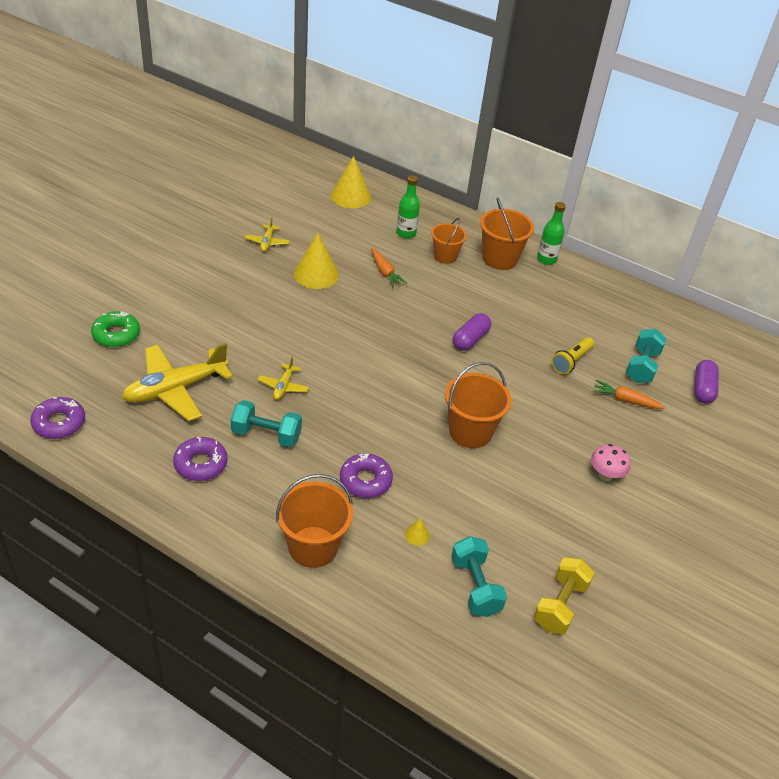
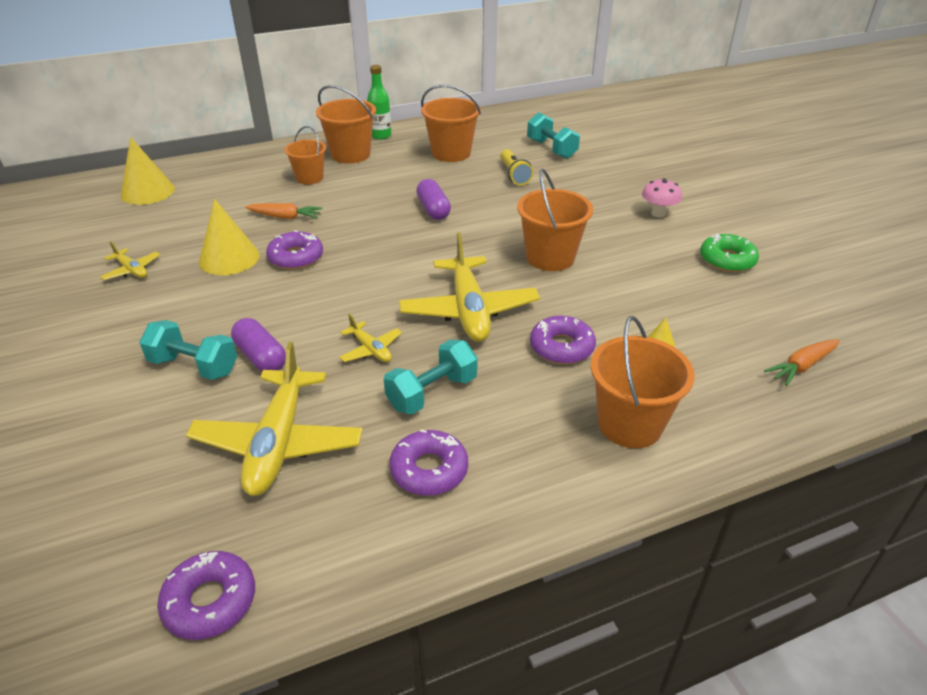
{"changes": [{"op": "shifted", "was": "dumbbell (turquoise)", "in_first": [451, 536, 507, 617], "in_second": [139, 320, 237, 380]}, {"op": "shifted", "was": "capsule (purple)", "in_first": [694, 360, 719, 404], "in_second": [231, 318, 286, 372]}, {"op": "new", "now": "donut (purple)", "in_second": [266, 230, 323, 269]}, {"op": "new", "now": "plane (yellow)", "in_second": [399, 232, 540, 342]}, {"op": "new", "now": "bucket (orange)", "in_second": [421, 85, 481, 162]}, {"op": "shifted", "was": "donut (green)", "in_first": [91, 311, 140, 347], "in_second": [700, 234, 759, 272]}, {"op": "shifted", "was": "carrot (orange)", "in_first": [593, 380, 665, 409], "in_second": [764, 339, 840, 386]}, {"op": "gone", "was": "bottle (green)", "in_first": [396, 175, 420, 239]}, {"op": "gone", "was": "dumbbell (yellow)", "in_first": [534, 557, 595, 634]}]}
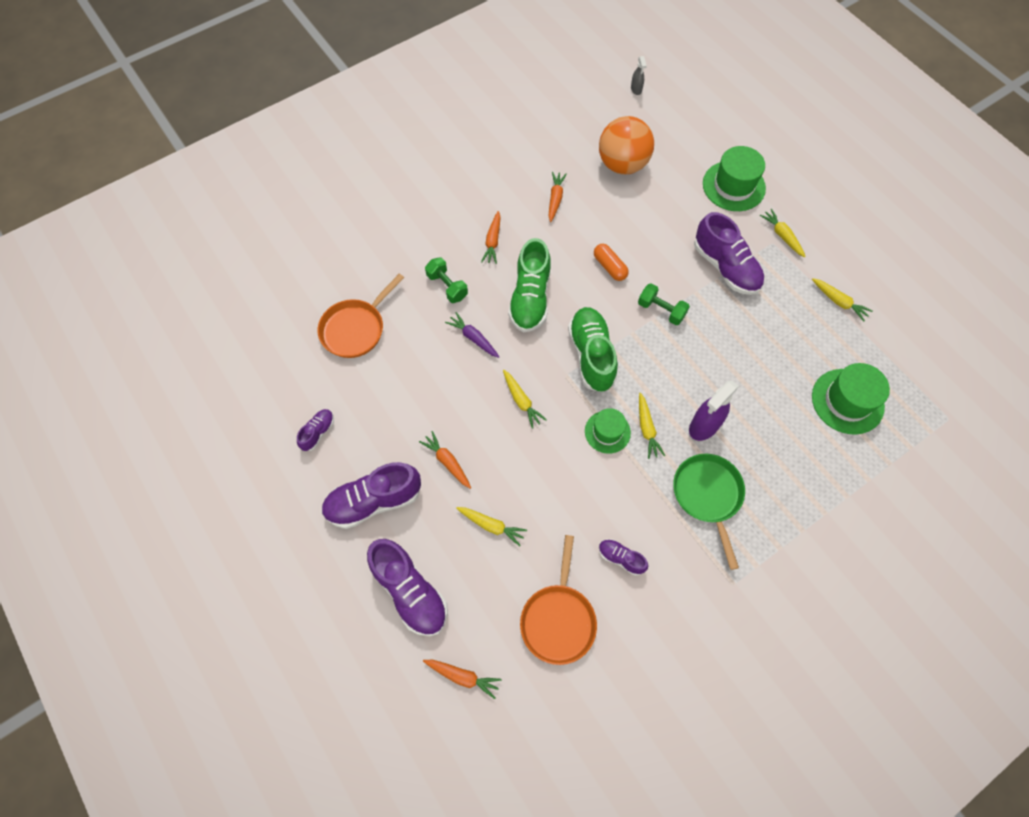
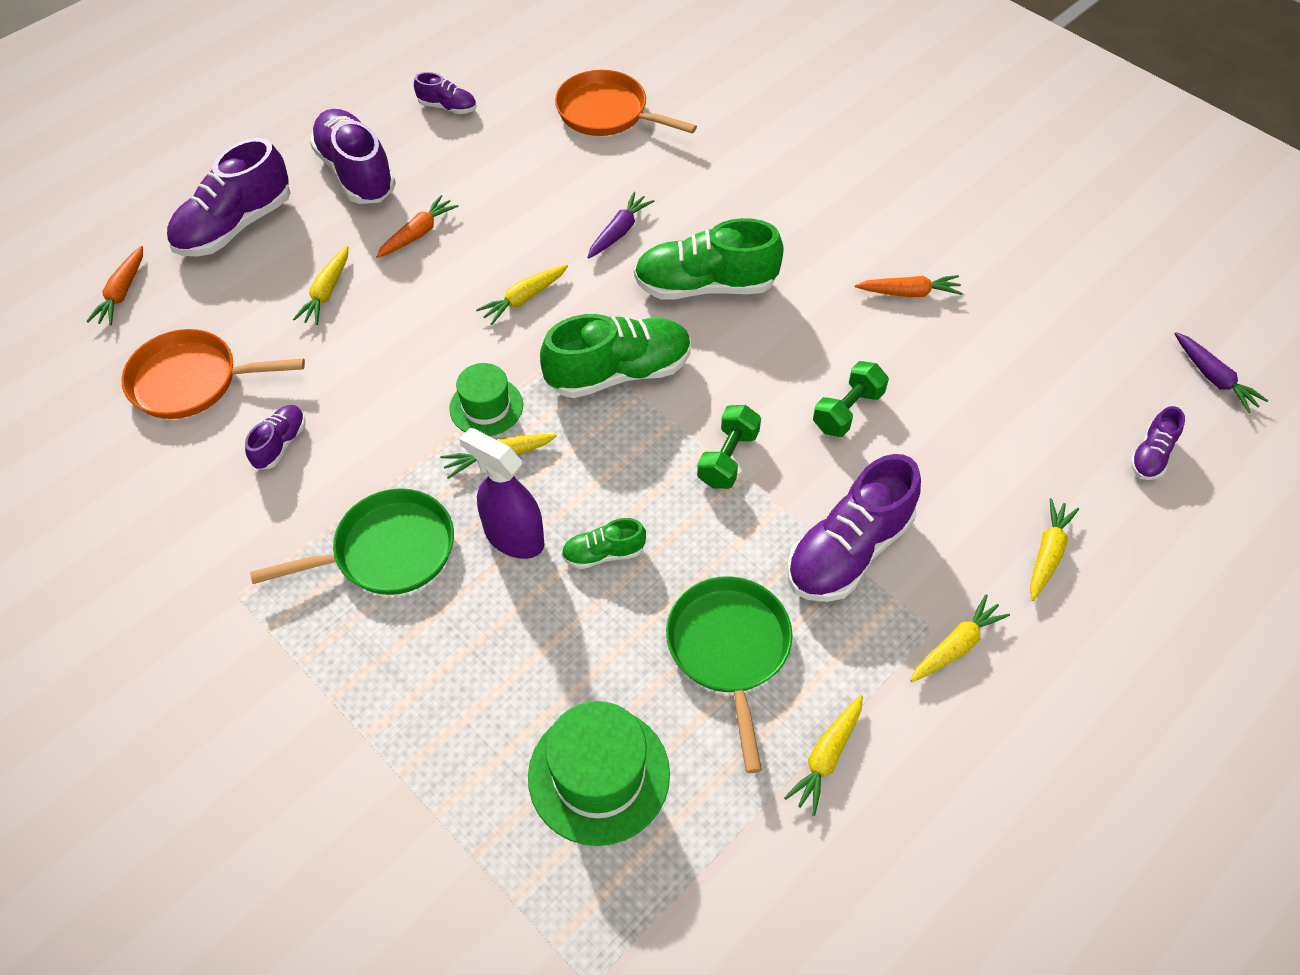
{"changes": [{"op": "new", "now": "shoe (green)", "in_second": [561, 518, 646, 569]}, {"op": "new", "now": "pan (green)", "in_second": [666, 576, 793, 773]}, {"op": "shifted", "was": "dumbbell (green)", "in_first": [425, 257, 468, 303], "in_second": [813, 361, 889, 437]}, {"op": "swapped", "was": "hat (green)", "now": "carrot (yellow)", "in_first": [703, 146, 766, 211], "in_second": [1030, 498, 1079, 601]}, {"op": "new", "now": "shoe (purple)", "in_second": [1130, 406, 1185, 480]}, {"op": "swapped", "was": "spray bottle (grey)", "now": "carrot (purple)", "in_first": [631, 56, 647, 95], "in_second": [1174, 332, 1269, 413]}, {"op": "gone", "was": "carrot (orange)", "in_first": [481, 211, 501, 264]}, {"op": "gone", "was": "capsule (orange)", "in_first": [594, 244, 629, 281]}, {"op": "gone", "was": "ball (orange)", "in_first": [599, 116, 654, 174]}]}
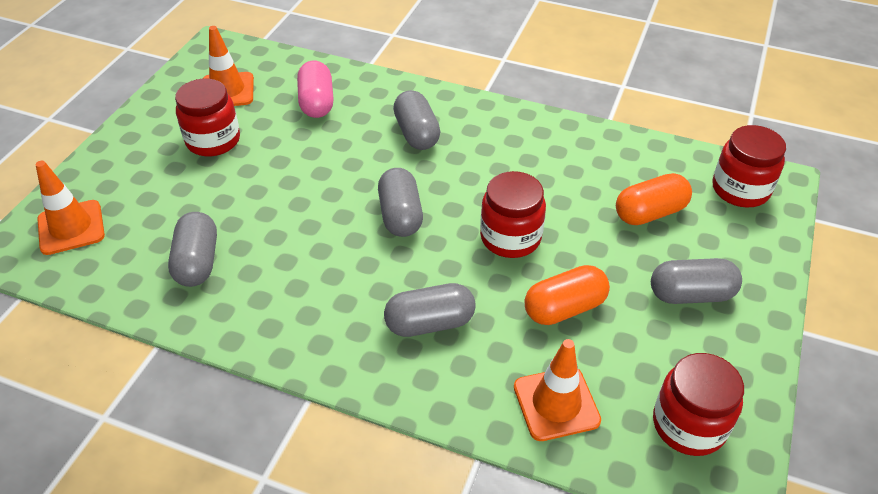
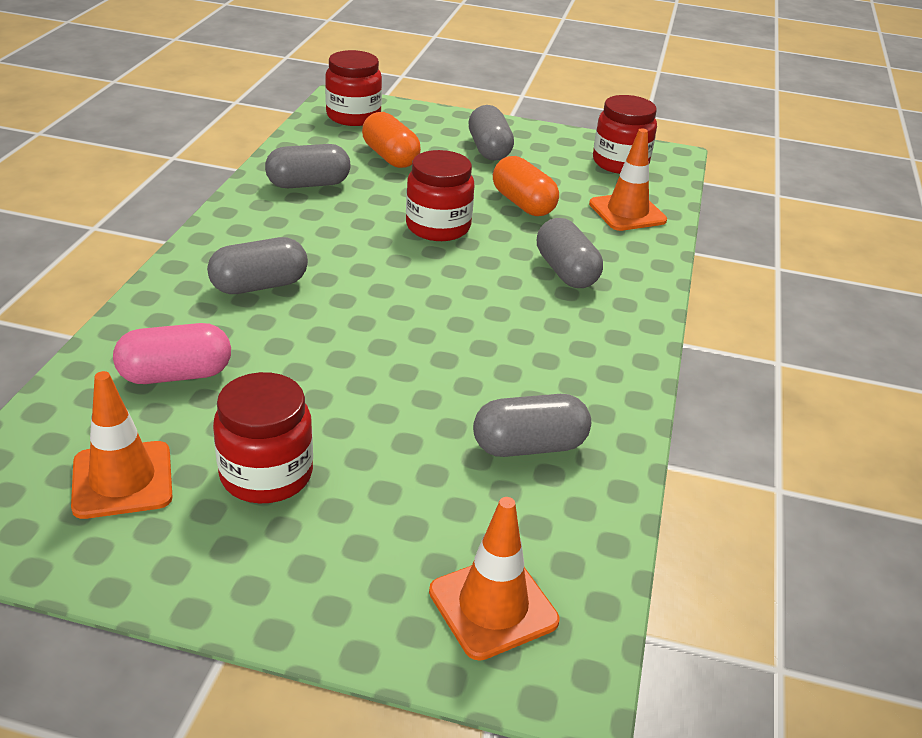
{"changes": [{"op": "shifted", "was": "capsule (grey)", "in_first": [378, 168, 423, 237], "in_second": [265, 144, 350, 188]}]}
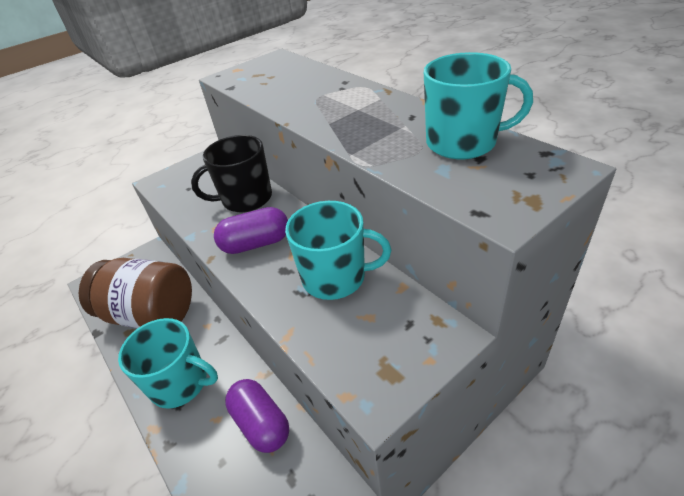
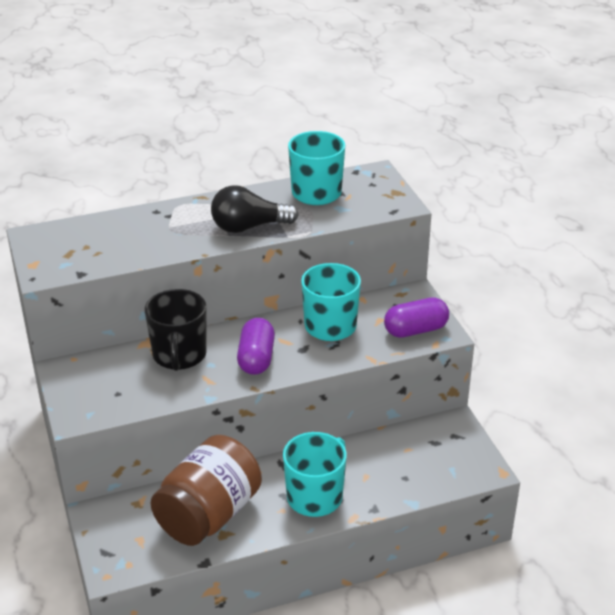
{"changes": [{"op": "new", "now": "light bulb (black)", "in_second": [211, 185, 299, 233]}, {"op": "shifted", "was": "capsule (purple)", "in_first": [225, 379, 289, 453], "in_second": [384, 297, 449, 338]}]}
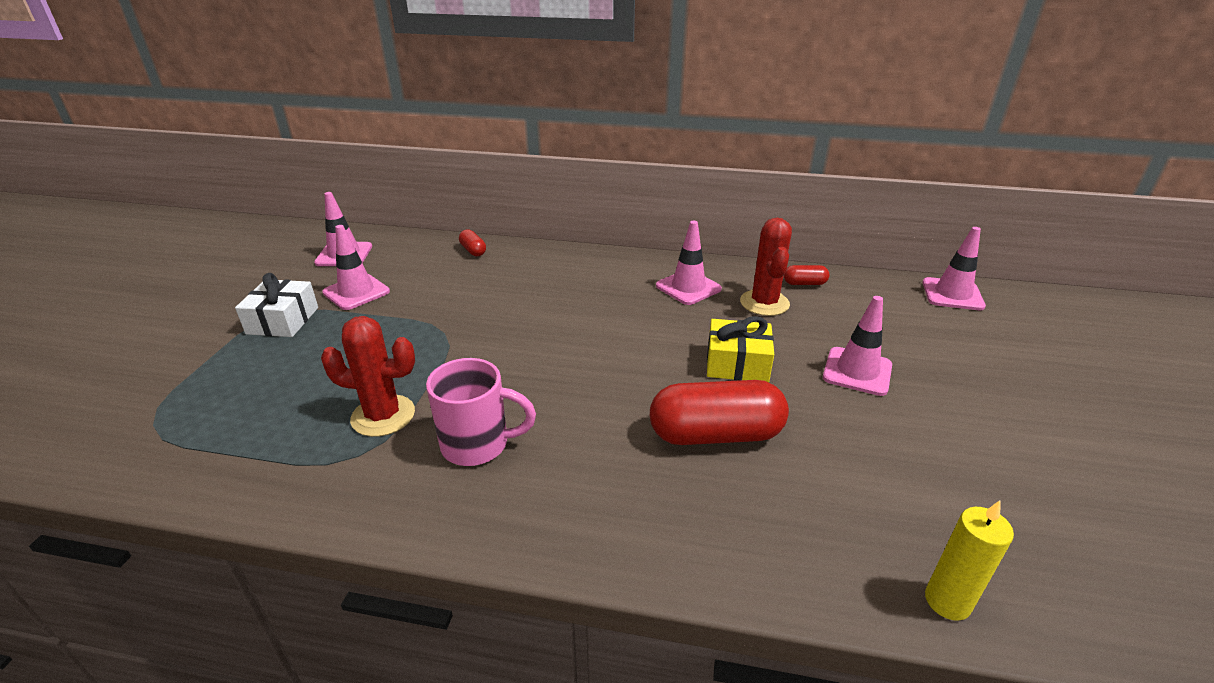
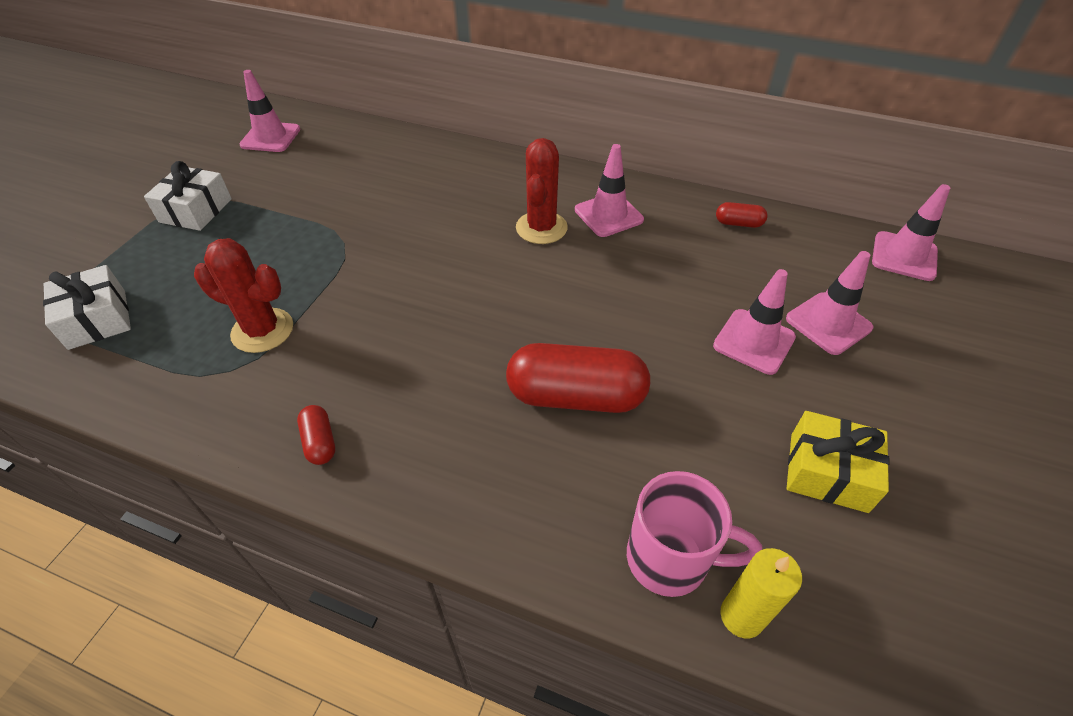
{"changes": [{"op": "new", "now": "gift (white)", "in_second": [43, 265, 131, 350]}, {"op": "shifted", "was": "capsule (red)", "in_first": [459, 229, 486, 256], "in_second": [297, 405, 335, 465]}, {"op": "shifted", "was": "cactus (red)", "in_first": [740, 218, 792, 316], "in_second": [516, 138, 568, 244]}, {"op": "shifted", "was": "mug (pink)", "in_first": [426, 358, 536, 466], "in_second": [627, 471, 762, 597]}, {"op": "shifted", "was": "traffic cone (pink)", "in_first": [322, 225, 390, 310], "in_second": [786, 251, 873, 355]}, {"op": "shifted", "was": "gift (yellow)", "in_first": [707, 316, 774, 382], "in_second": [787, 411, 890, 513]}]}
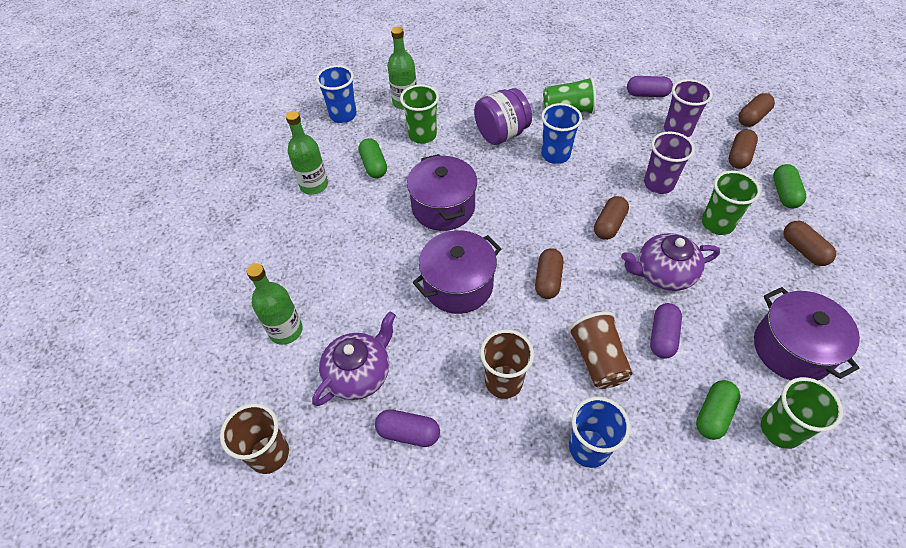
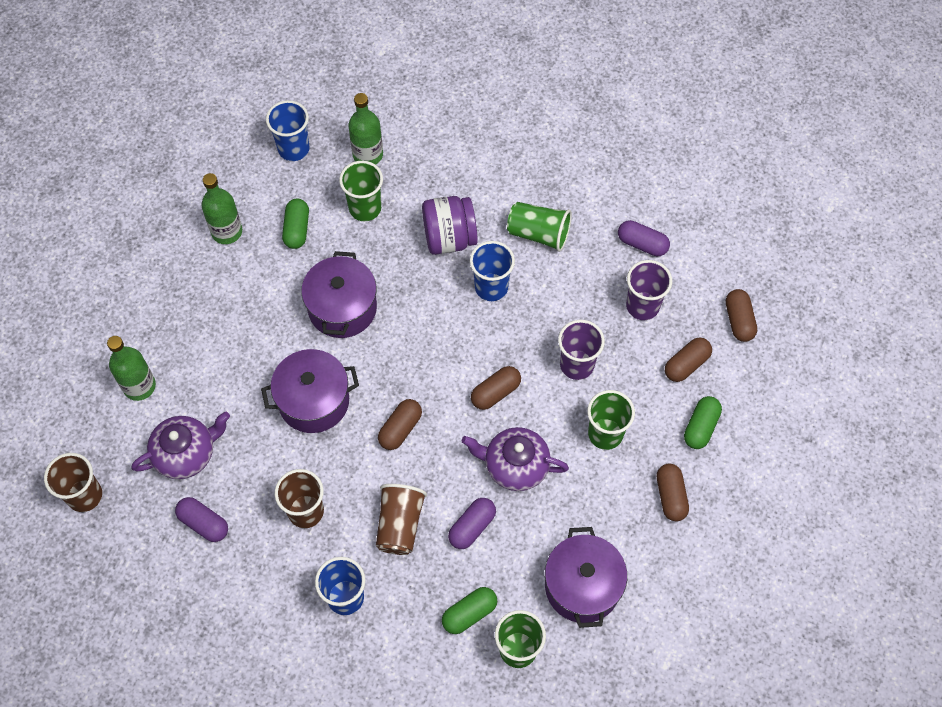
{"changes": [{"op": "rotated", "was": "capsule (brown)", "in_first": [738, 93, 775, 127], "in_second": [726, 289, 757, 342], "clockwise": -75}]}
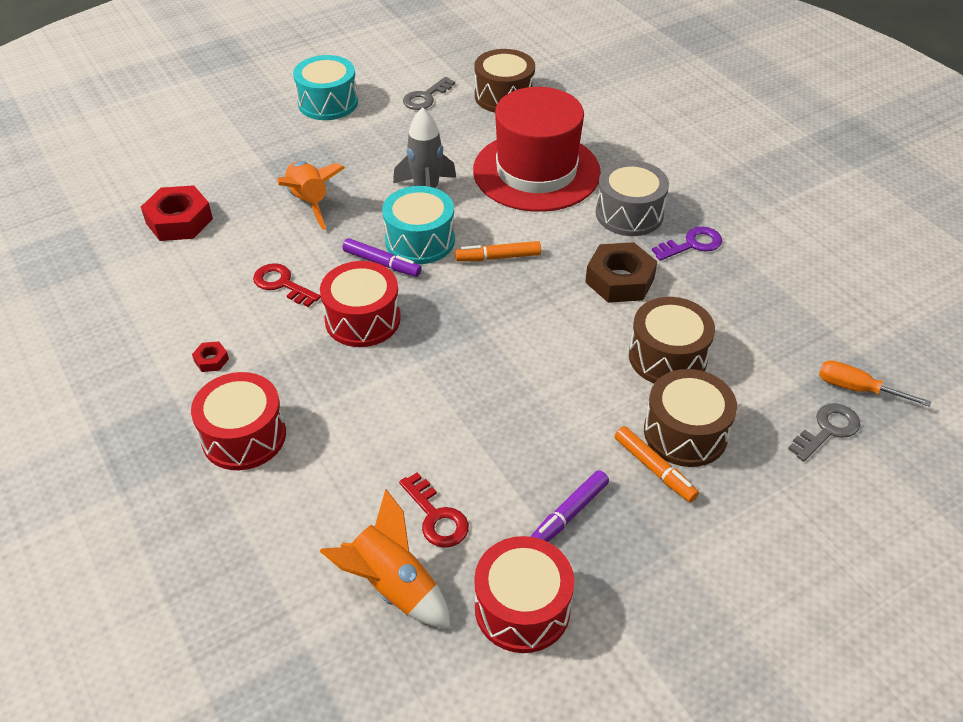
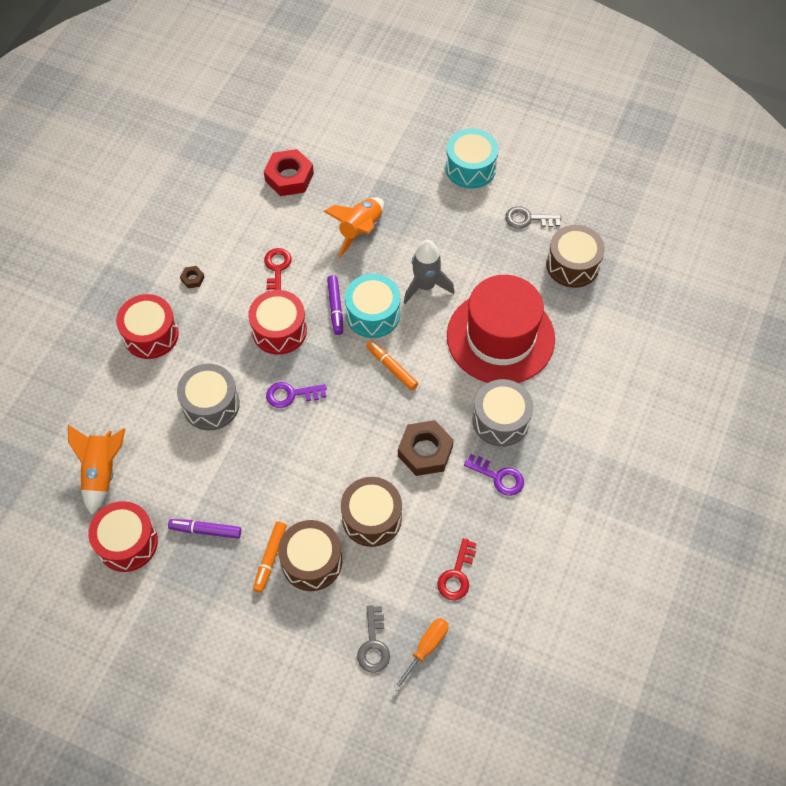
{"changes": [{"op": "new", "now": "drum (grey)", "in_second": [177, 364, 240, 430]}, {"op": "repainted", "was": "nut (red)", "now": "nut (brown)", "in_first": [192, 341, 229, 372], "in_second": [180, 266, 204, 289]}, {"op": "new", "now": "key (purple)", "in_second": [266, 382, 327, 408]}, {"op": "rotated", "was": "key (grey)", "in_first": [788, 403, 860, 461], "in_second": [357, 605, 390, 673], "clockwise": 75}, {"op": "rotated", "was": "screwdriver (orange)", "in_first": [819, 360, 931, 407], "in_second": [393, 618, 448, 692], "clockwise": 45}, {"op": "shifted", "was": "key (red)", "in_first": [399, 472, 469, 548], "in_second": [437, 538, 477, 600]}]}
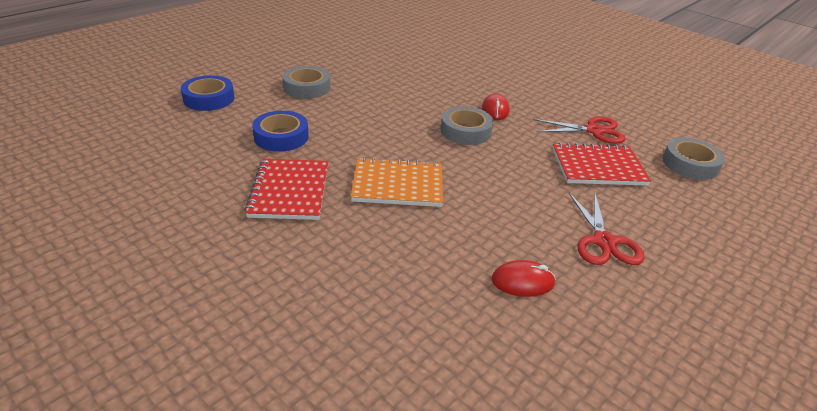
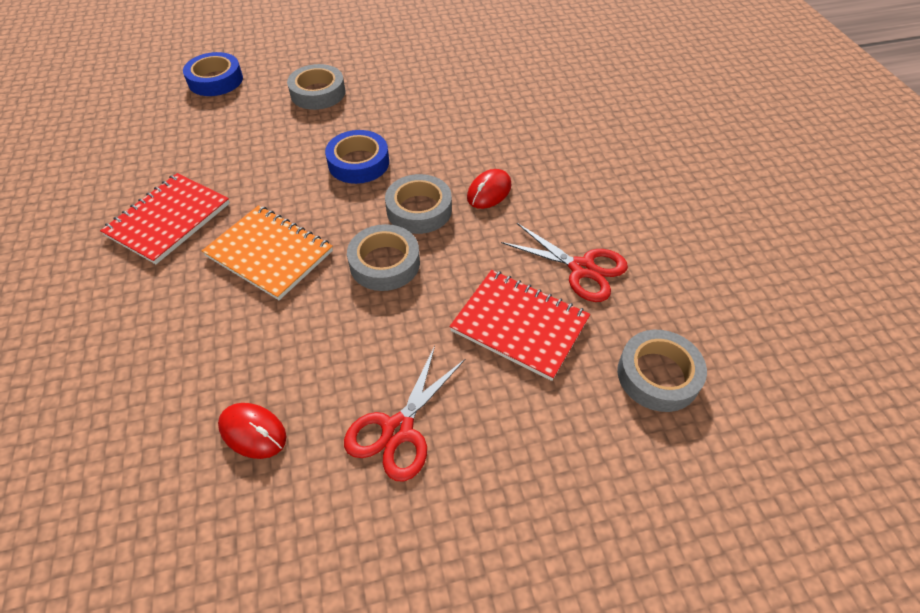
{"changes": [{"op": "shifted", "was": "tape (blue)", "in_first": [252, 111, 309, 152], "in_second": [325, 130, 389, 184]}, {"op": "new", "now": "tape (grey)", "in_second": [347, 224, 420, 291]}]}
